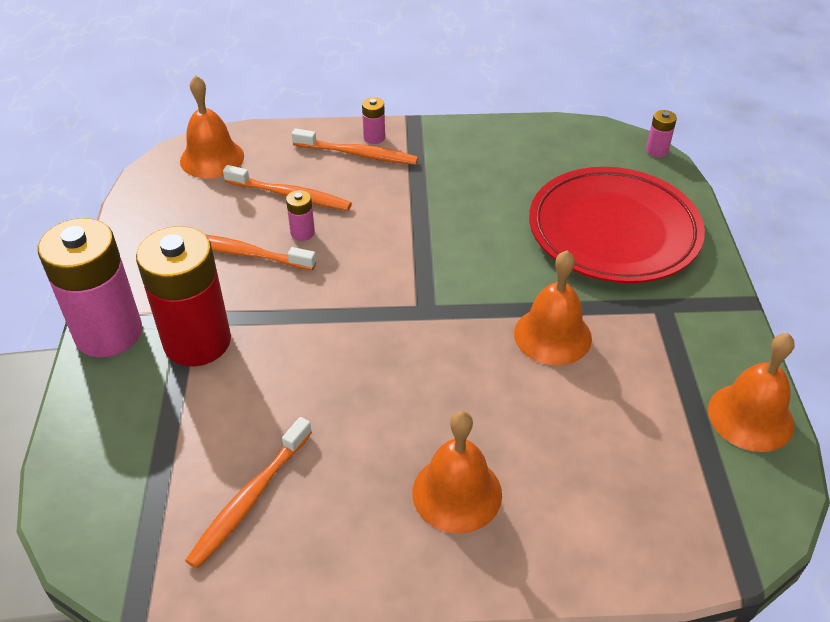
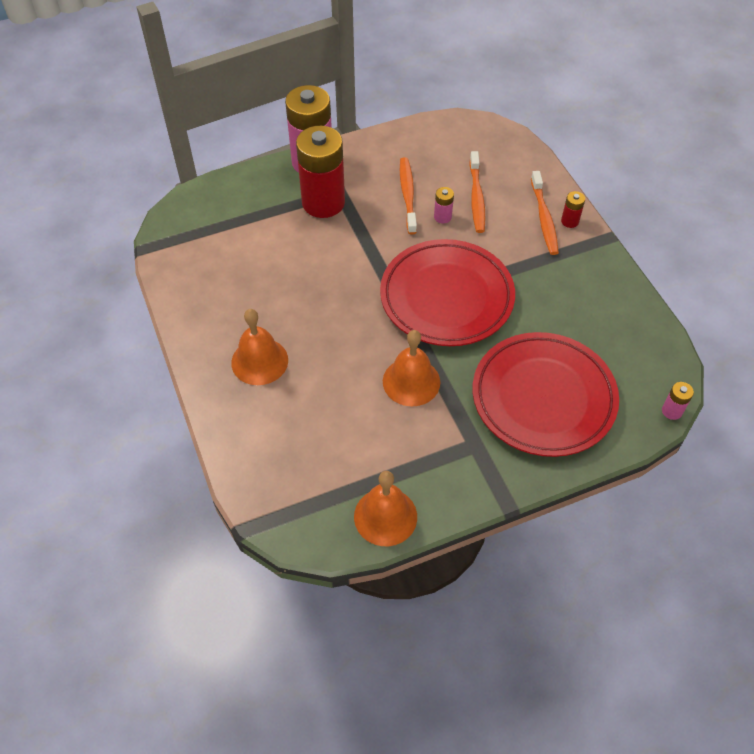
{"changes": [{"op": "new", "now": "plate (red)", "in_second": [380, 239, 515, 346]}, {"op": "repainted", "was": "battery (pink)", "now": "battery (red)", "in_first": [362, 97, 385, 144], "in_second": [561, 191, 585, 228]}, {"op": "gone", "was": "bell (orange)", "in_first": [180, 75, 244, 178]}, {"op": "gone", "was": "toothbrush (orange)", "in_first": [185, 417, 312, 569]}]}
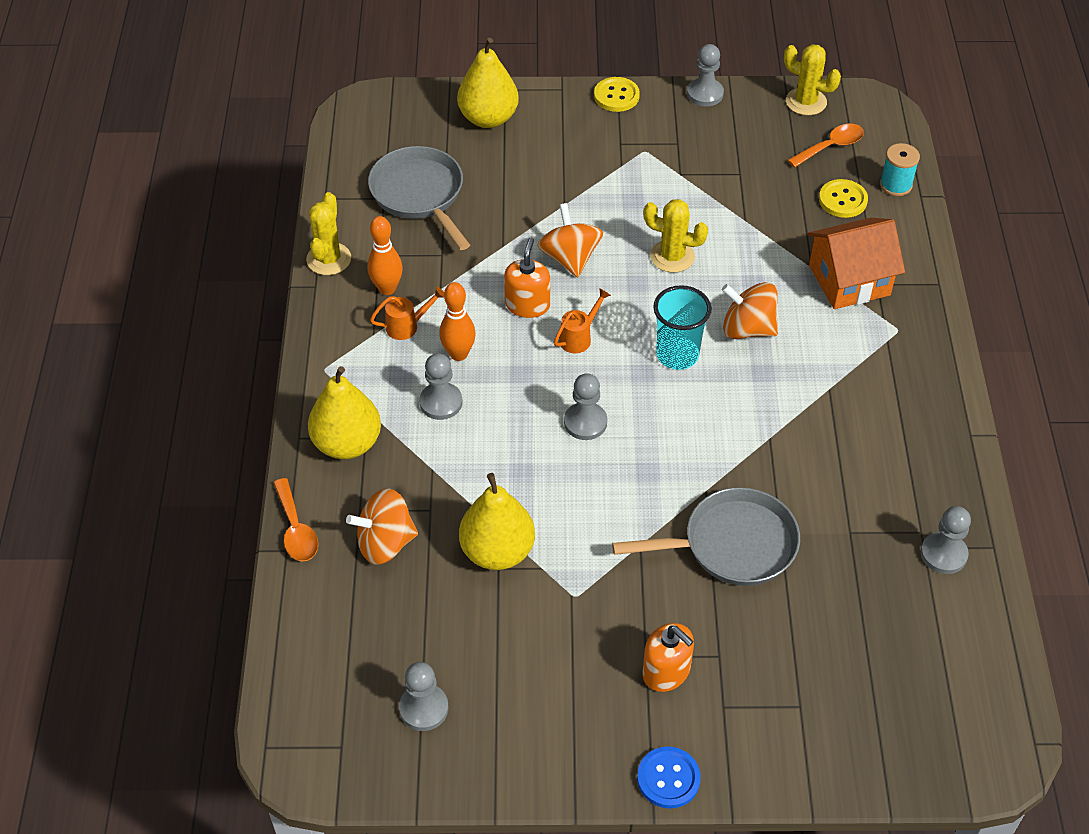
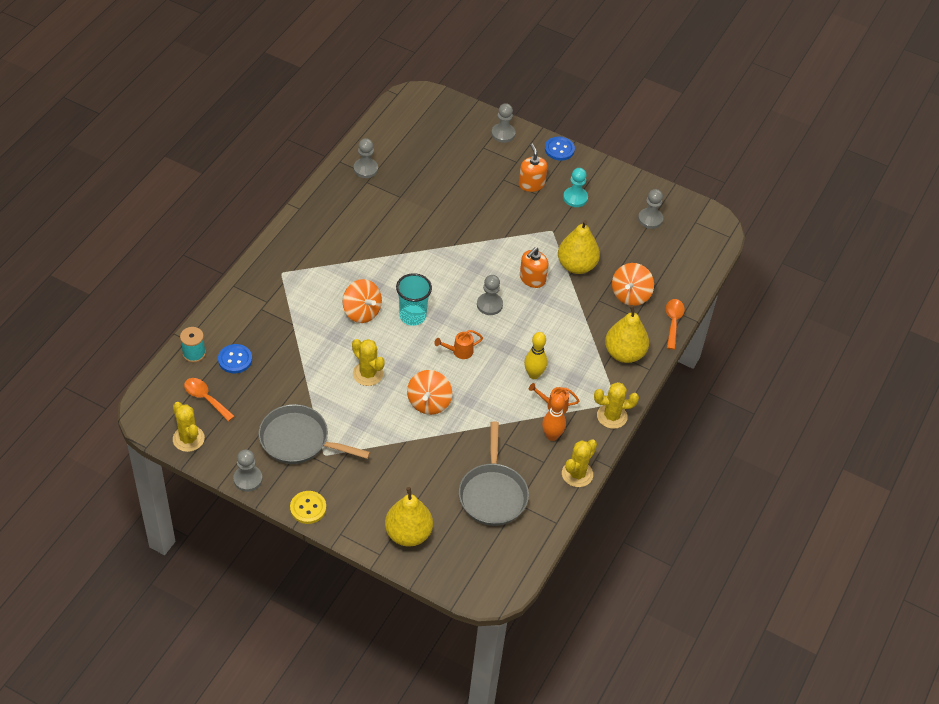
{"changes": [{"op": "rotated", "was": "spoon (orange)", "in_first": [788, 124, 864, 168], "in_second": [184, 378, 235, 422], "clockwise": 45}, {"op": "repainted", "was": "button (yellow)", "now": "button (blue)", "in_first": [819, 179, 868, 218], "in_second": [218, 344, 252, 373]}, {"op": "shifted", "was": "pan (grey)", "in_first": [612, 487, 800, 586], "in_second": [258, 404, 370, 464]}, {"op": "shifted", "was": "pawn (grey)", "in_first": [419, 353, 463, 420], "in_second": [491, 103, 515, 143]}, {"op": "shifted", "was": "soap dispenser (orange)", "in_first": [504, 238, 550, 318], "in_second": [520, 247, 548, 288]}, {"op": "repainted", "was": "bowling pin (orange)", "now": "bowling pin (yellow)", "in_first": [439, 282, 476, 361], "in_second": [524, 332, 547, 379]}, {"op": "new", "now": "pawn (turquoise)", "in_second": [563, 168, 588, 207]}, {"op": "new", "now": "cactus (yellow)", "in_second": [594, 382, 639, 429]}, {"op": "rotated", "was": "spinning top (orange)", "in_first": [346, 488, 418, 565], "in_second": [612, 263, 654, 306], "clockwise": 105}, {"op": "gone", "was": "house (orange)", "in_first": [807, 218, 905, 309]}]}
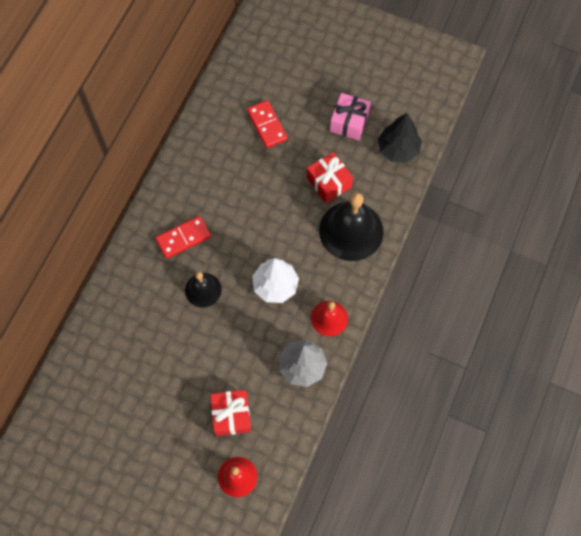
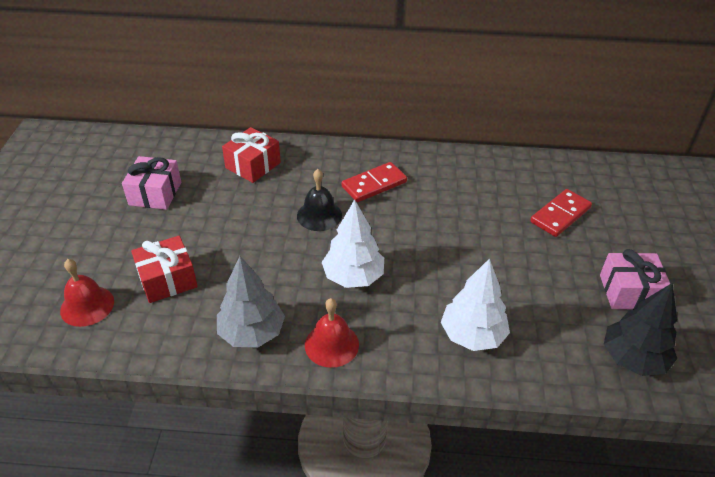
{"changes": [{"op": "new", "now": "gift (pink)", "in_second": [122, 156, 181, 210]}, {"op": "shifted", "was": "gift (red)", "in_first": [307, 152, 353, 203], "in_second": [222, 127, 281, 183]}, {"op": "rotated", "was": "domino (red)", "in_first": [155, 216, 211, 259], "in_second": [341, 162, 407, 202], "clockwise": -75}, {"op": "swapped", "was": "bell (black)", "now": "tree (white)", "in_first": [319, 193, 383, 261], "in_second": [441, 258, 510, 351]}]}
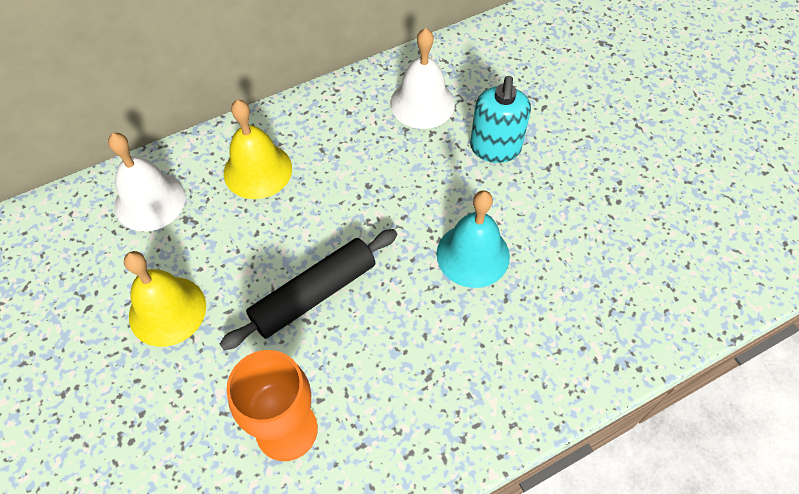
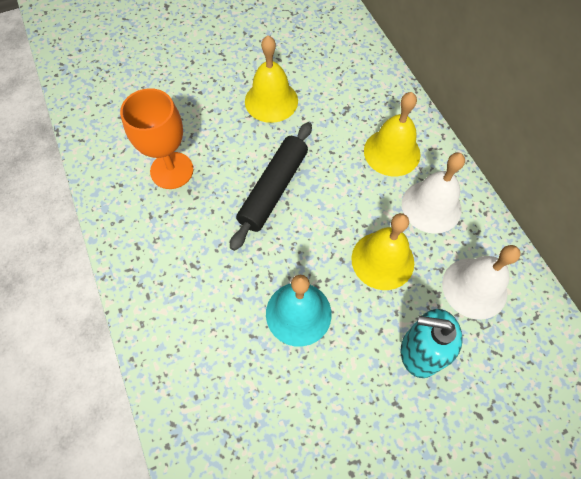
{"changes": [{"op": "rotated", "was": "rolling pin (black)", "in_first": [220, 229, 397, 350], "in_second": [230, 122, 312, 251], "clockwise": 60}, {"op": "new", "now": "bell (yellow)", "in_second": [351, 213, 414, 290]}, {"op": "shifted", "was": "bell (white)", "in_first": [108, 133, 186, 232], "in_second": [402, 153, 465, 234]}]}
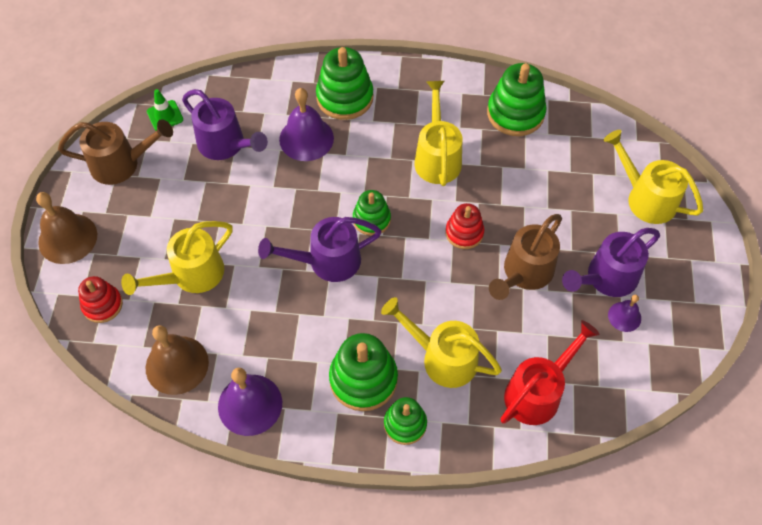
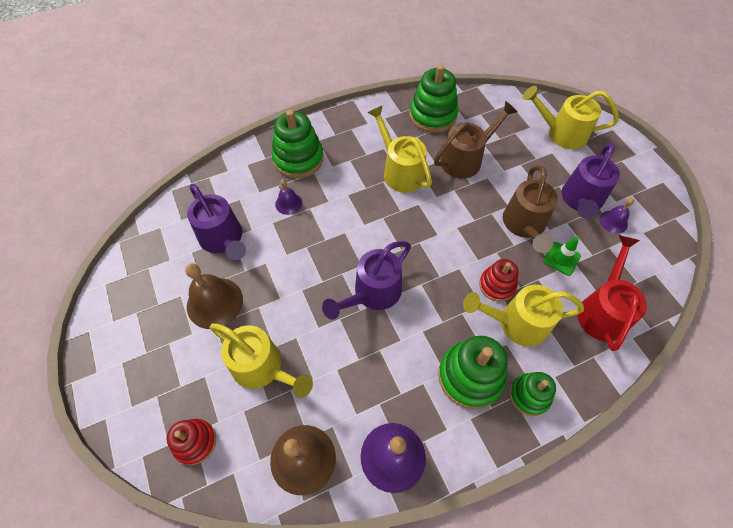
{"changes": [{"op": "shifted", "was": "bell (brown)", "in_first": [36, 192, 97, 264], "in_second": [185, 263, 243, 329]}, {"op": "rotated", "was": "watering can (purple)", "in_first": [182, 89, 268, 160], "in_second": [187, 184, 246, 260], "clockwise": 45}, {"op": "rotated", "was": "watering can (yellow)", "in_first": [121, 221, 233, 295], "in_second": [210, 323, 313, 398], "clockwise": -75}, {"op": "scaled", "was": "bell (purple)", "in_first": [279, 88, 334, 161], "in_second": [275, 179, 302, 215], "ratio": 0.54}, {"op": "shifted", "was": "watering can (brown)", "in_first": [58, 119, 173, 185], "in_second": [434, 101, 518, 179]}, {"op": "shifted", "was": "stacking toy (red)", "in_first": [445, 203, 485, 249], "in_second": [479, 259, 518, 302]}, {"op": "shifted", "was": "traffic cone (green)", "in_first": [147, 89, 183, 131], "in_second": [543, 237, 581, 276]}, {"op": "gone", "was": "stacking toy (green)", "in_first": [353, 190, 391, 236]}]}
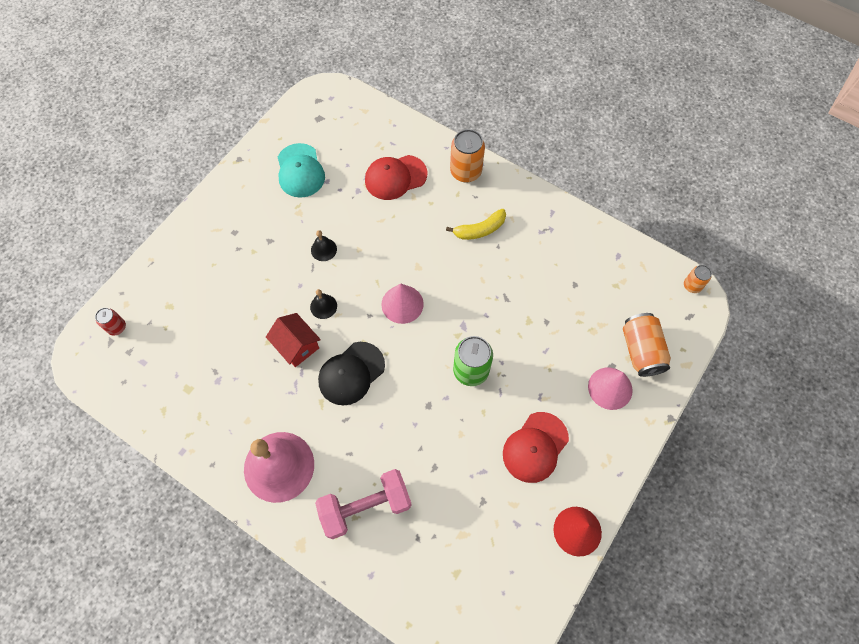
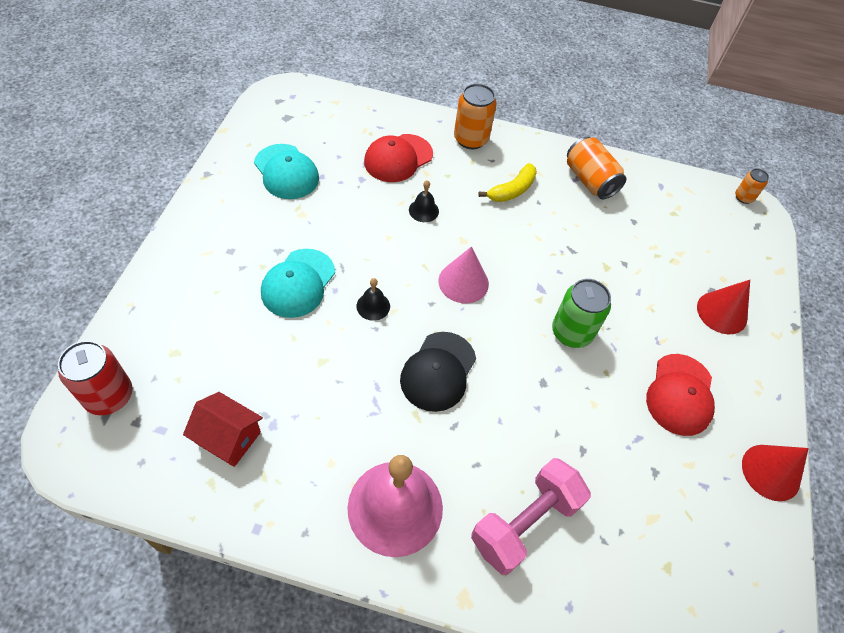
{"changes": [{"op": "scaled", "was": "can (red)", "in_first": [95, 308, 126, 336], "in_second": [58, 341, 133, 415], "ratio": 1.79}, {"op": "shifted", "was": "house (red)", "in_first": [266, 313, 321, 367], "in_second": [183, 392, 263, 467]}, {"op": "new", "now": "cap (turquoise)", "in_second": [261, 249, 335, 318]}, {"op": "shifted", "was": "bell (black)", "in_first": [311, 230, 337, 261], "in_second": [409, 180, 439, 222]}, {"op": "shifted", "was": "can (orange)", "in_first": [623, 313, 671, 377], "in_second": [567, 137, 626, 199]}, {"op": "repainted", "was": "cone (pink)", "now": "cone (red)", "in_first": [588, 368, 633, 410], "in_second": [697, 280, 750, 334]}]}
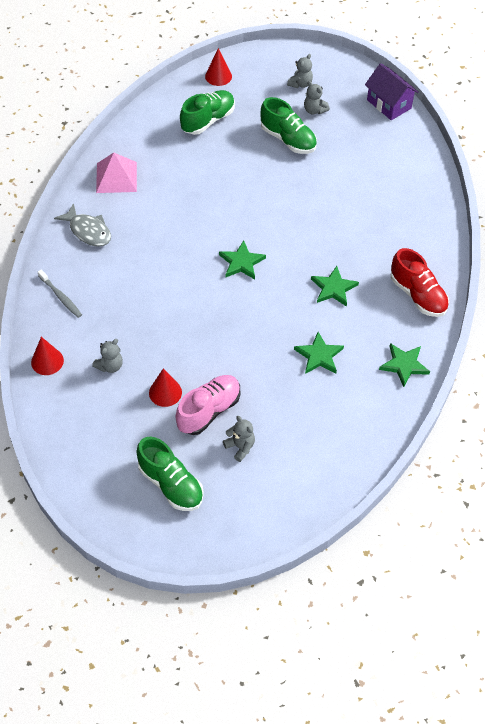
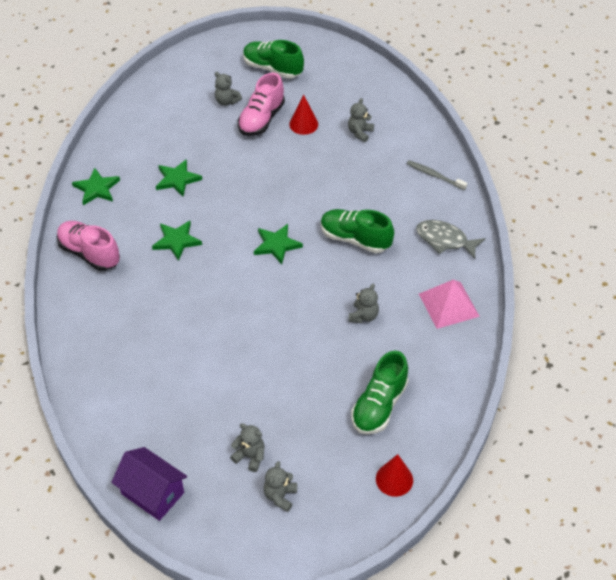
{"changes": [{"op": "repainted", "was": "shoe (red)", "now": "shoe (pink)", "in_first": [391, 248, 449, 317], "in_second": [57, 221, 120, 271]}, {"op": "shifted", "was": "shoe (green)", "in_first": [260, 97, 317, 154], "in_second": [321, 209, 394, 253]}, {"op": "new", "now": "teddy bear (grey)", "in_second": [348, 284, 379, 323]}, {"op": "gone", "was": "cone (red)", "in_first": [31, 337, 64, 375]}]}
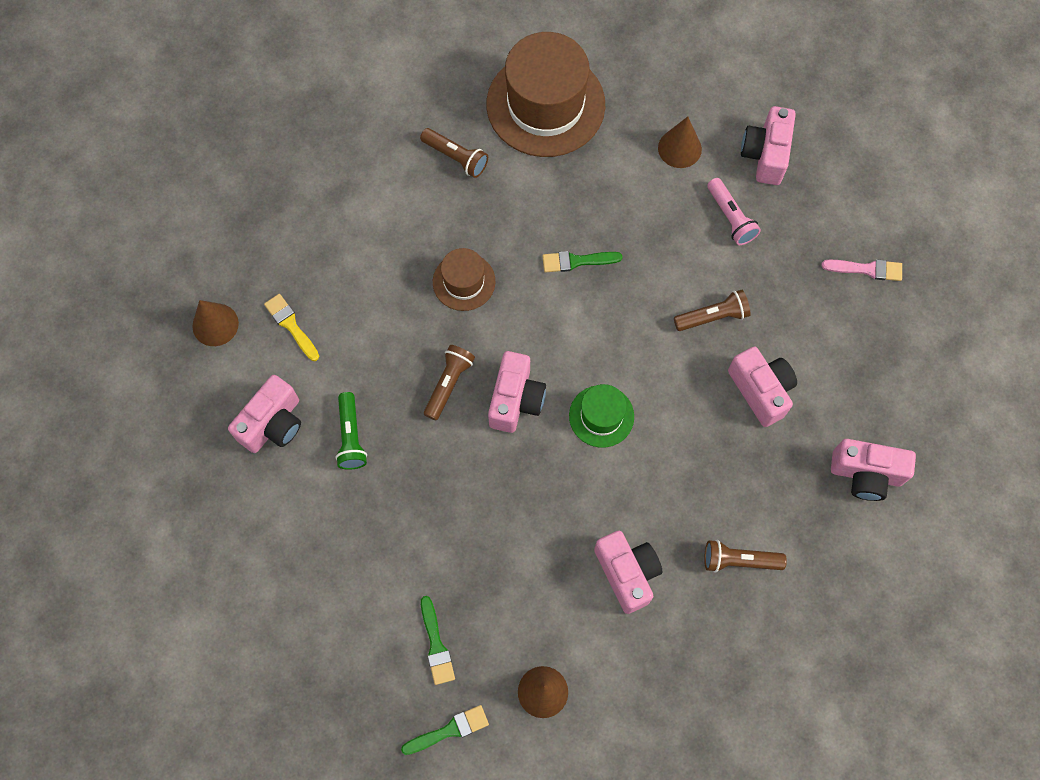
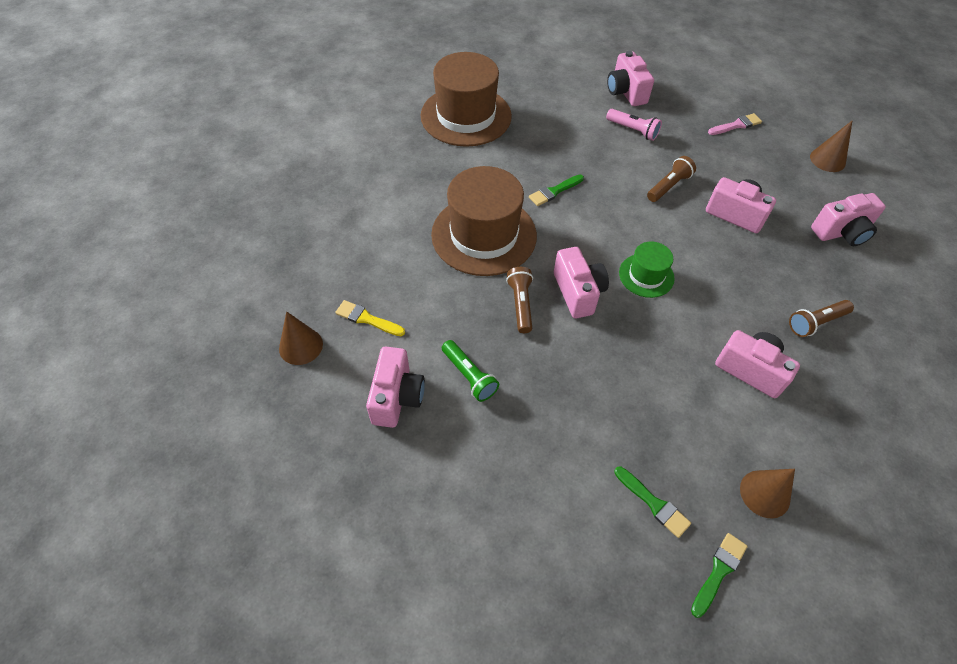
{"changes": [{"op": "scaled", "was": "hat (brown)", "in_first": [433, 248, 495, 311], "in_second": [431, 166, 537, 276], "ratio": 1.99}, {"op": "shifted", "was": "cone (brown)", "in_first": [658, 117, 702, 168], "in_second": [810, 120, 853, 172]}, {"op": "gone", "was": "flashlight (brown)", "in_first": [420, 128, 488, 178]}]}
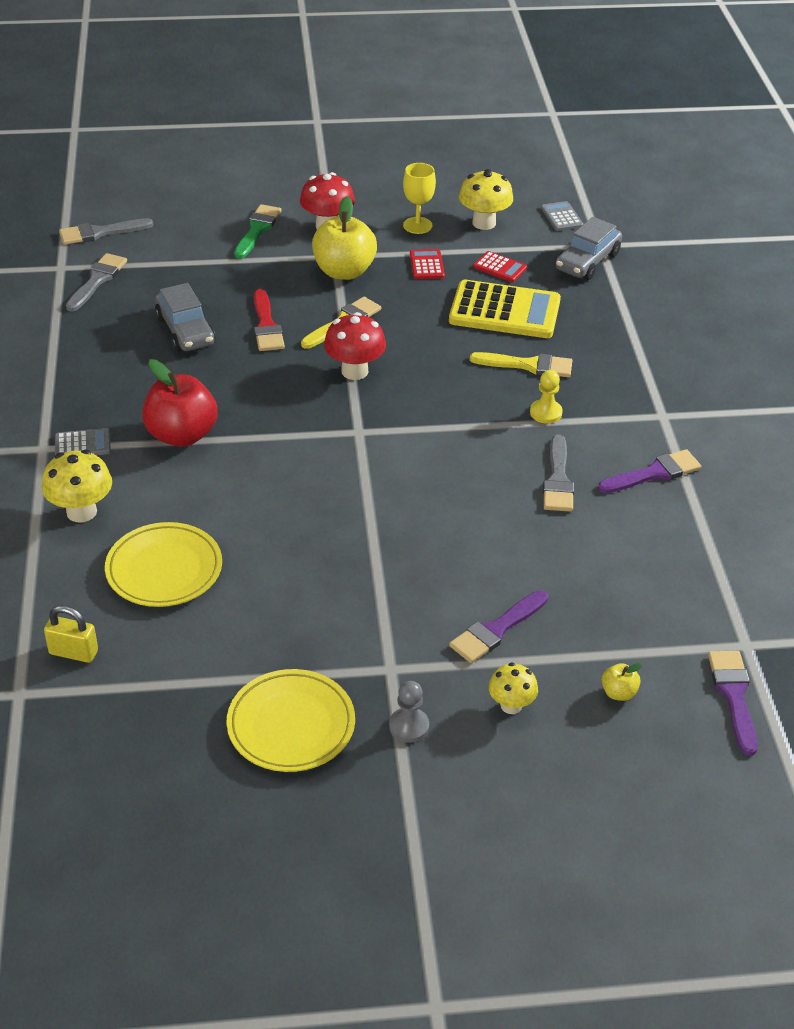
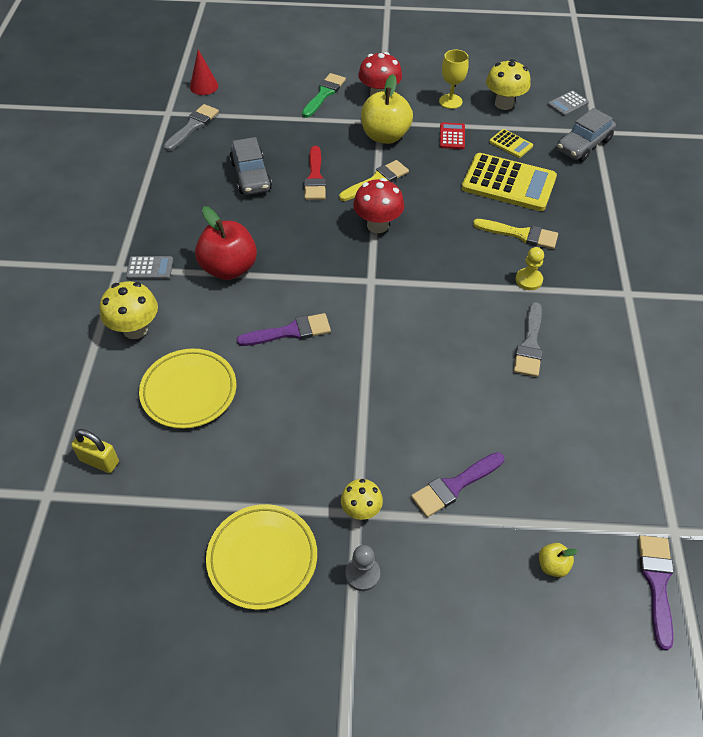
{"changes": [{"op": "swapped", "was": "brush (grey)", "now": "cone (red)", "in_first": [59, 218, 153, 245], "in_second": [190, 50, 218, 95]}, {"op": "shifted", "was": "brush (purple)", "in_first": [598, 449, 701, 493], "in_second": [237, 313, 331, 346]}, {"op": "shifted", "was": "mushroom (yellow)", "in_first": [489, 663, 538, 714], "in_second": [341, 479, 383, 520]}, {"op": "repainted", "was": "calculator (red)", "now": "calculator (yellow)", "in_first": [473, 251, 527, 282], "in_second": [489, 129, 533, 158]}, {"op": "rotated", "was": "calculator (grey)", "in_first": [541, 201, 583, 231], "in_second": [548, 90, 589, 116], "clockwise": -120}]}
